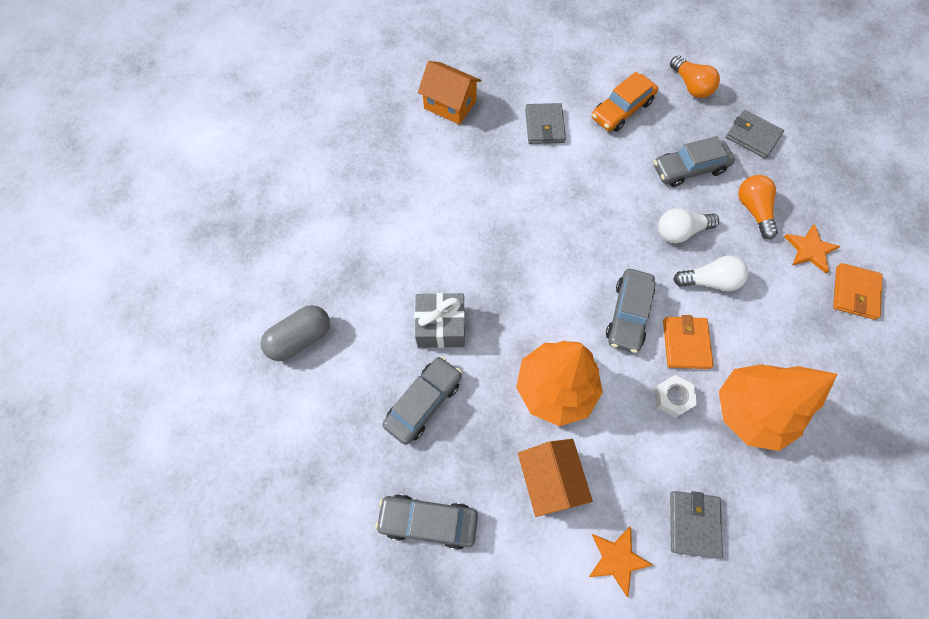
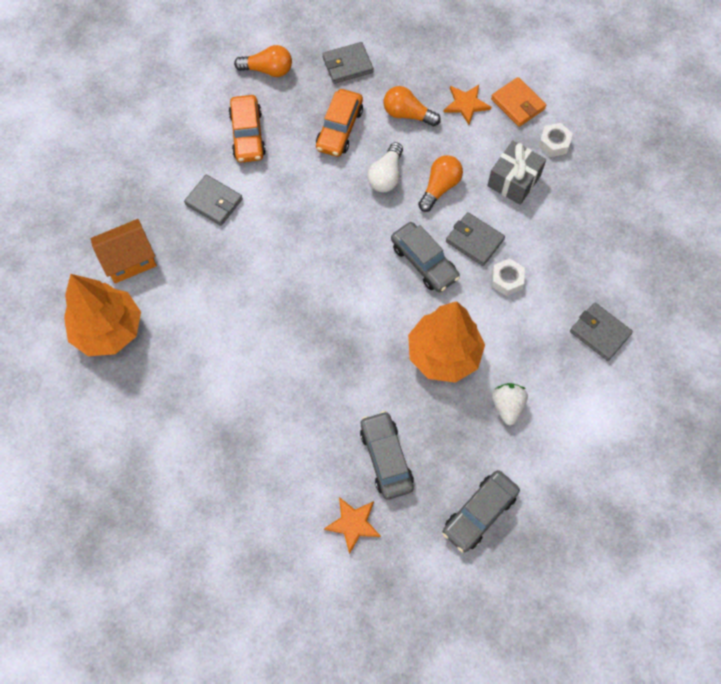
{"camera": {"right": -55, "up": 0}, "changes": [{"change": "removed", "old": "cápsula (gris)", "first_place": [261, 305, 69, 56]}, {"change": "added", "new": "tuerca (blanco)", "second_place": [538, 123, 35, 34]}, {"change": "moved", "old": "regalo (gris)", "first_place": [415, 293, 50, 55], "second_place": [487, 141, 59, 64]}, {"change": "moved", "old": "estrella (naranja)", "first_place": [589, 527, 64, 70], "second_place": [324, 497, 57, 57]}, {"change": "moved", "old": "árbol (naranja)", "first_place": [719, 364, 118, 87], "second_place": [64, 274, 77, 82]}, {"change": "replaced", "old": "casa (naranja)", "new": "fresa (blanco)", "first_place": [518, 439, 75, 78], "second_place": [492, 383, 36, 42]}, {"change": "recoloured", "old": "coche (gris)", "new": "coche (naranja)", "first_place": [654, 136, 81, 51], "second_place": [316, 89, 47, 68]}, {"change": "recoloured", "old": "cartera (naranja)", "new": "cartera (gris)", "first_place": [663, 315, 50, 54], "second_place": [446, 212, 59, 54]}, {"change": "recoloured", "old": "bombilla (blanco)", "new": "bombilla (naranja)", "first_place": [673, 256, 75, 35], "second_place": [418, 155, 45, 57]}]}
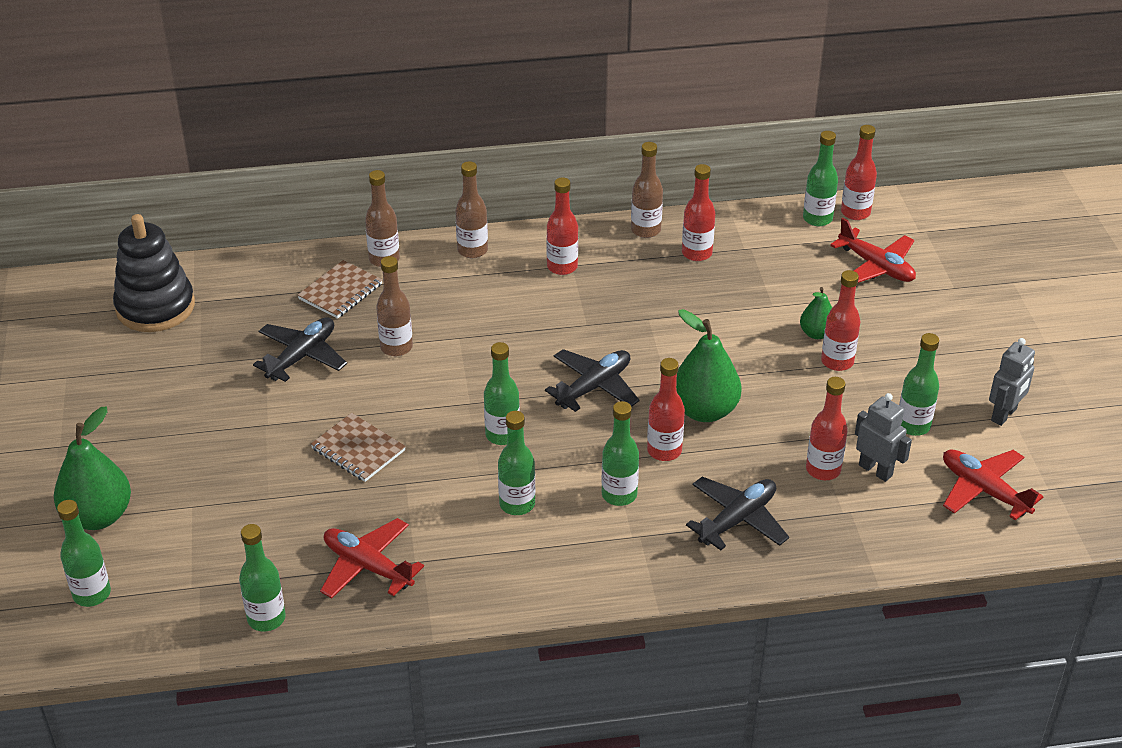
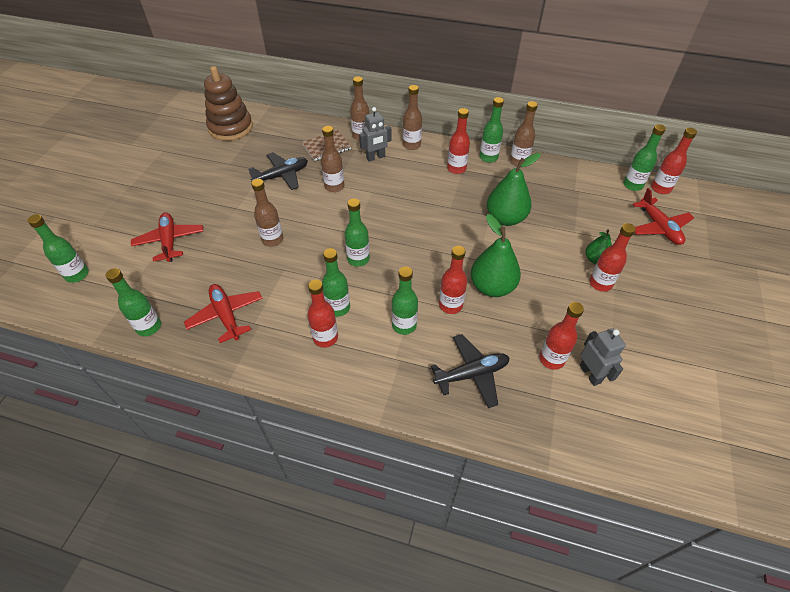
{"camera": {"right": 25, "up": 10}, "changes": [{"change": "removed", "old": "avión (negro)", "first_place": [545, 349, 95, 63]}, {"change": "moved", "old": "pera (verde)", "first_place": [54, 407, 77, 123], "second_place": [487, 153, 54, 73]}, {"change": "moved", "old": "botella (rojo)", "first_place": [682, 164, 33, 97], "second_place": [307, 279, 31, 69]}, {"change": "moved", "old": "botella (verde)", "first_place": [899, 333, 40, 103], "second_place": [479, 97, 25, 66]}, {"change": "moved", "old": "avión (rojo)", "first_place": [943, 450, 101, 70], "second_place": [131, 212, 72, 50]}, {"change": "moved", "old": "robot (gris)", "first_place": [989, 338, 46, 88], "second_place": [359, 107, 33, 55]}, {"change": "replaced", "old": "cuaderno (marrón)", "new": "botella (marrón)", "first_place": [311, 413, 95, 69], "second_place": [251, 179, 32, 68]}, {"change": "recoloured", "old": "juguete apilable (negro)", "new": "juguete apilable (marrón)", "first_place": [113, 214, 82, 118], "second_place": [204, 66, 49, 75]}]}
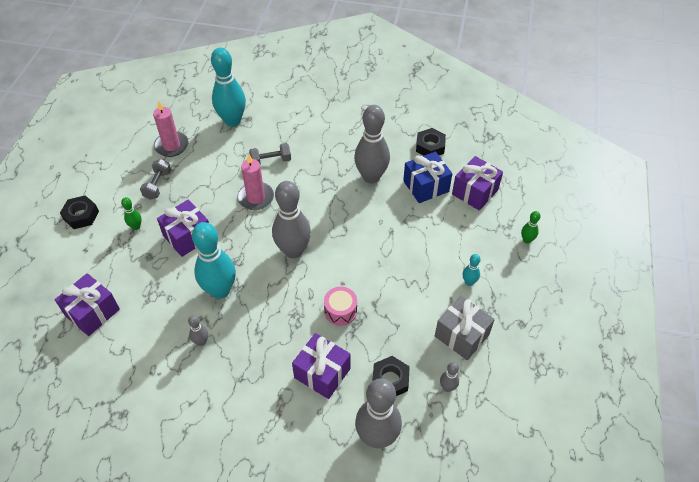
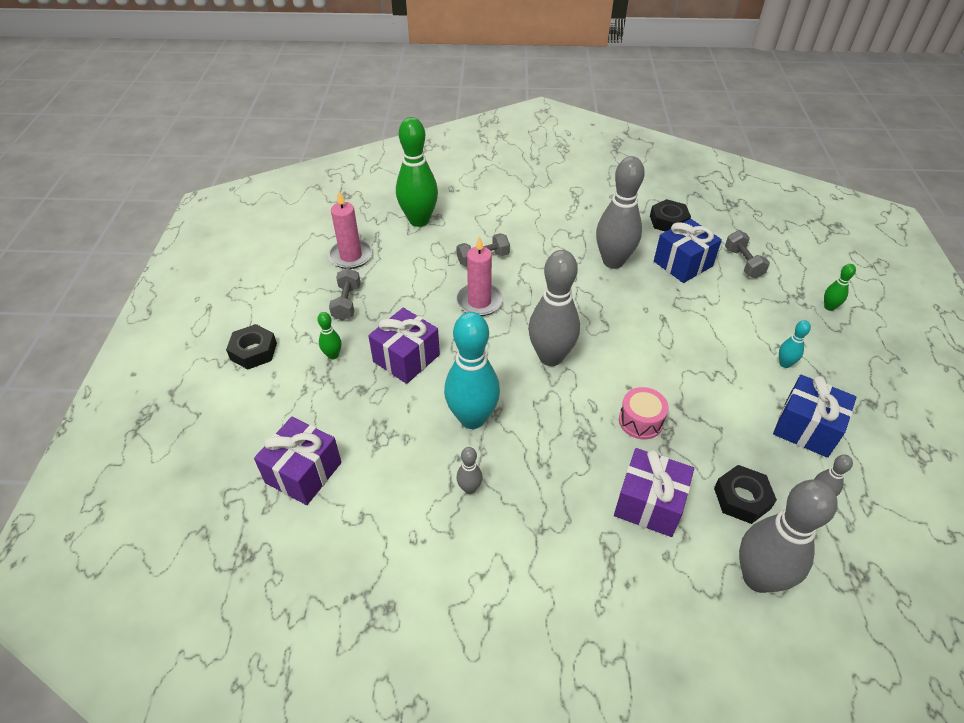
{"camera": {"right": -10, "up": -5}, "changes": [{"change": "replaced", "old": "regalo (morado)", "new": "mancuerna (gris)", "first_place": [452, 156, 51, 54], "second_place": [725, 230, 45, 48]}, {"change": "recoloured", "old": "bolo (turquesa)", "new": "bolo (verde)", "first_place": [211, 48, 35, 79], "second_place": [396, 117, 42, 110]}, {"change": "recoloured", "old": "regalo (gris)", "new": "regalo (azul)", "first_place": [435, 296, 60, 64], "second_place": [773, 375, 83, 83]}]}
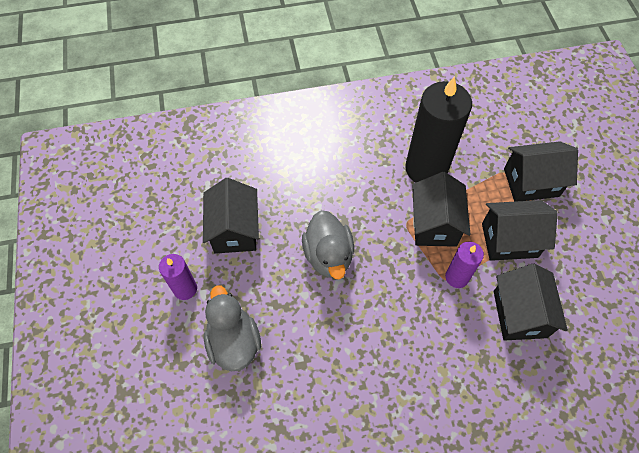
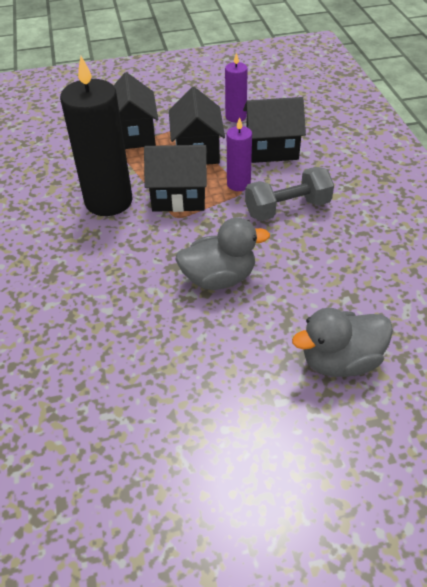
{"camera": {"right": -90, "up": -15}, "changes": [{"change": "removed", "old": "casa (negro)", "first_place": [203, 178, 56, 76]}, {"change": "added", "new": "mancuerna (gris)", "second_place": [245, 167, 89, 54]}, {"change": "moved", "old": "vela (morado)", "first_place": [159, 254, 38, 46], "second_place": [225, 52, 23, 70]}]}
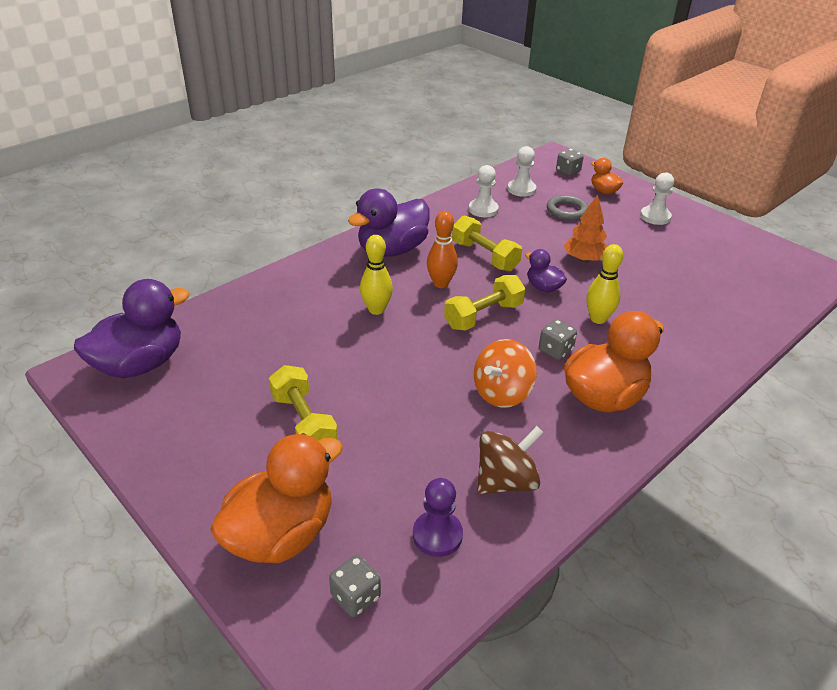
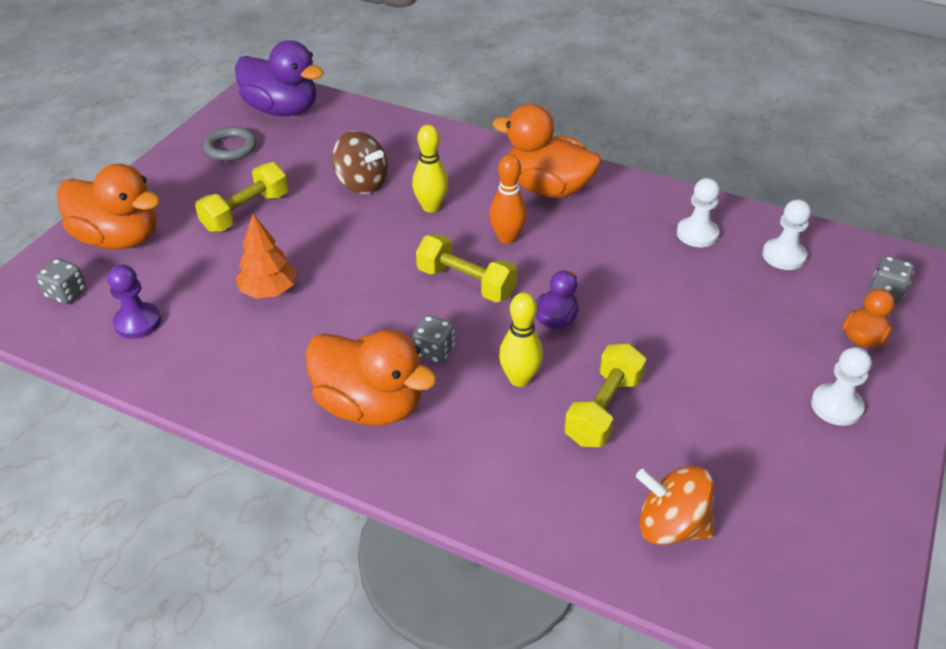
{"camera": {"right": 70, "up": 5}, "changes": [{"change": "moved", "old": "mancuerna (amarillo)", "first_place": [452, 216, 70, 55], "second_place": [564, 343, 82, 104]}, {"change": "moved", "old": "peonza (naranja)", "first_place": [474, 339, 63, 69], "second_place": [636, 466, 78, 79]}, {"change": "moved", "old": "peonza (marrón)", "first_place": [477, 426, 67, 68], "second_place": [332, 131, 56, 63]}, {"change": "moved", "old": "anillo (gris)", "first_place": [547, 195, 42, 25], "second_place": [203, 127, 53, 34]}, {"change": "moved", "old": "árbol (naranja)", "first_place": [564, 194, 44, 69], "second_place": [236, 214, 60, 85]}, {"change": "recoloured", "old": "pato (morado)", "new": "pato (naranja)", "first_place": [348, 188, 82, 69], "second_place": [492, 104, 109, 94]}]}
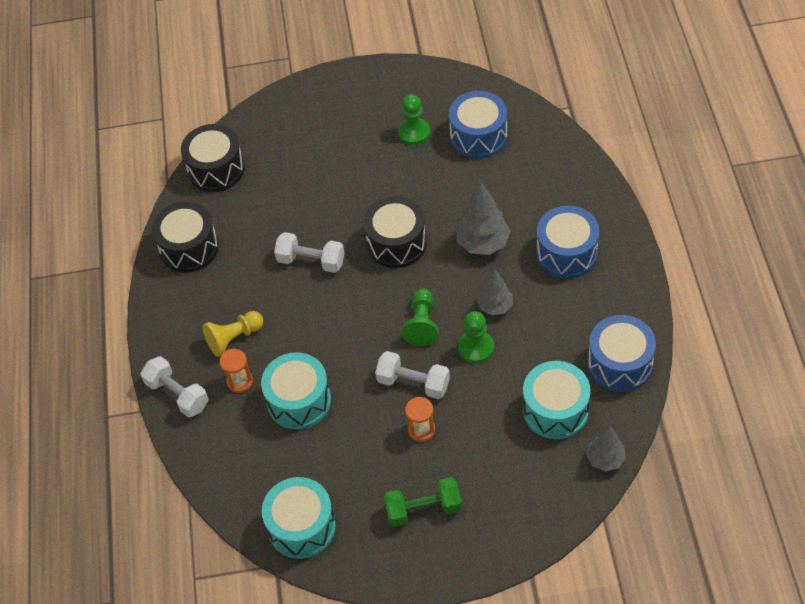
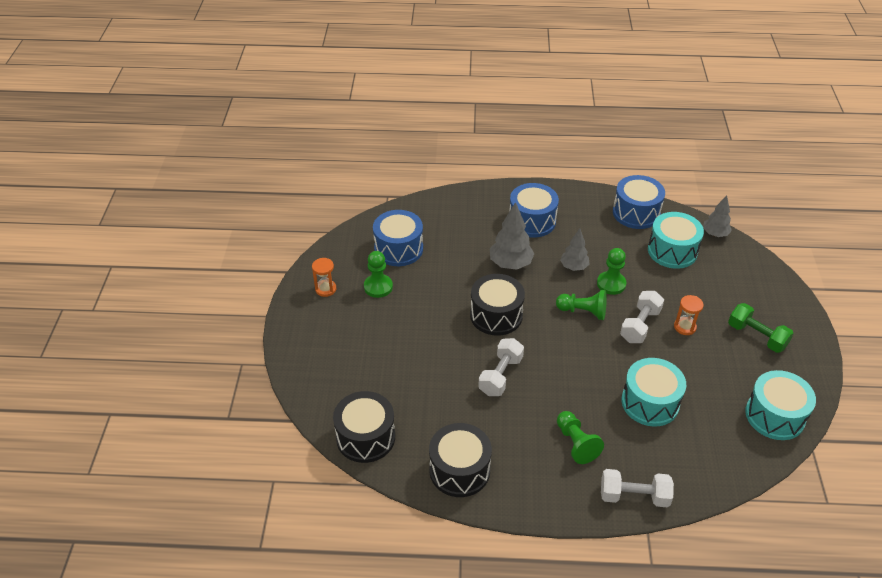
{"camera": {"right": -85, "up": -10}, "changes": [{"change": "moved", "old": "reloj de arena (naranja)", "first_place": [220, 349, 33, 44], "second_place": [312, 258, 25, 39]}, {"change": "recoloured", "old": "peón (amarillo)", "new": "peón (verde)", "first_place": [203, 311, 60, 46], "second_place": [557, 411, 47, 53]}, {"change": "turned", "old": "mancuerna (blanco)", "first_place": [141, 356, 68, 61], "second_place": [601, 469, 73, 38], "degrees": 45}, {"change": "turned", "old": "mancuerna (verde)", "first_place": [384, 477, 78, 50], "second_place": [728, 303, 66, 50], "degrees": -45}]}
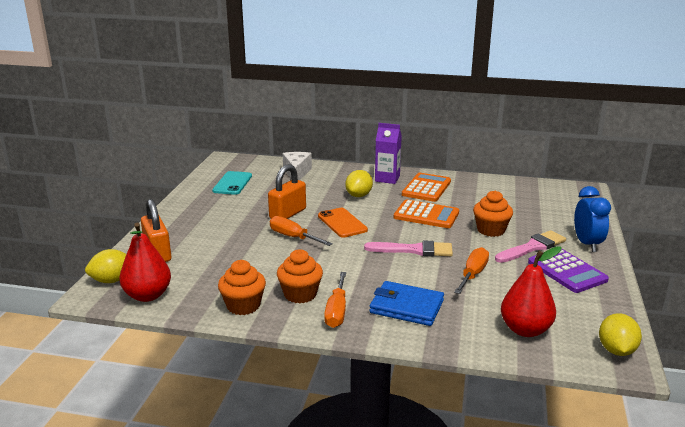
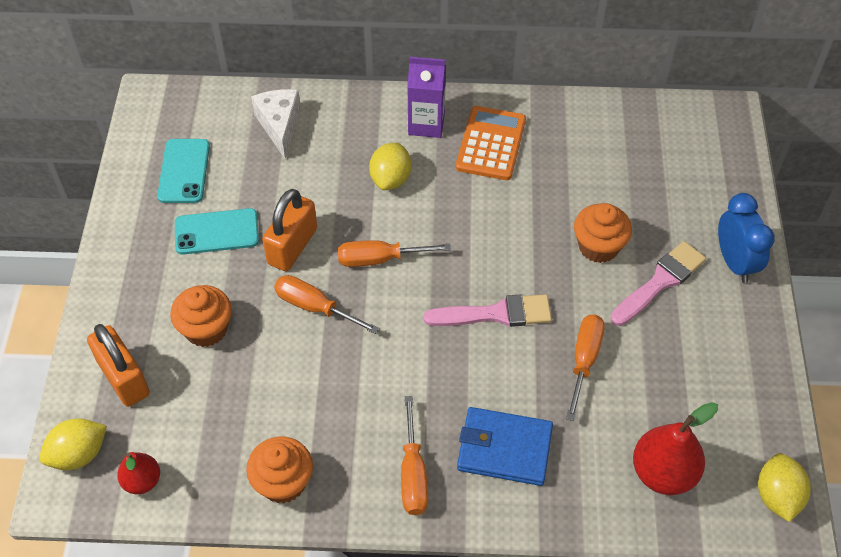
{"camera": {"right": -10, "up": 30}, "changes": [{"change": "removed", "old": "calculadora (naranja)", "first_place": [394, 199, 65, 29]}, {"change": "removed", "old": "calculadora (morado)", "first_place": [528, 249, 81, 44]}, {"change": "added", "new": "móvil (turquesa)", "second_place": [175, 208, 84, 47]}, {"change": "moved", "old": "magdalena (naranja)", "first_place": [277, 249, 46, 55], "second_place": [170, 285, 62, 62]}, {"change": "replaced", "old": "móvil (naranja)", "new": "destornillador (naranja)", "first_place": [318, 208, 50, 30], "second_place": [338, 240, 113, 27]}, {"change": "resized", "old": "pera (rojo)", "first_place": [119, 223, 52, 79], "second_place": [117, 452, 43, 42], "factor": 0.59}]}
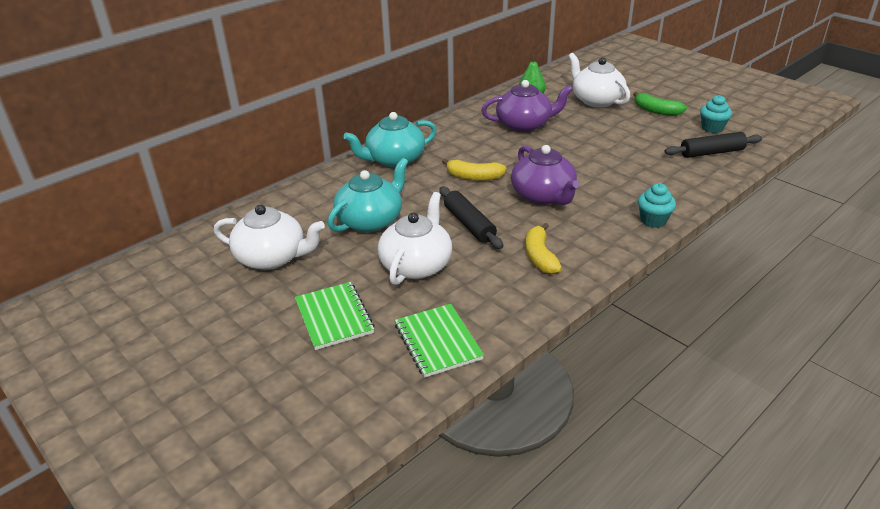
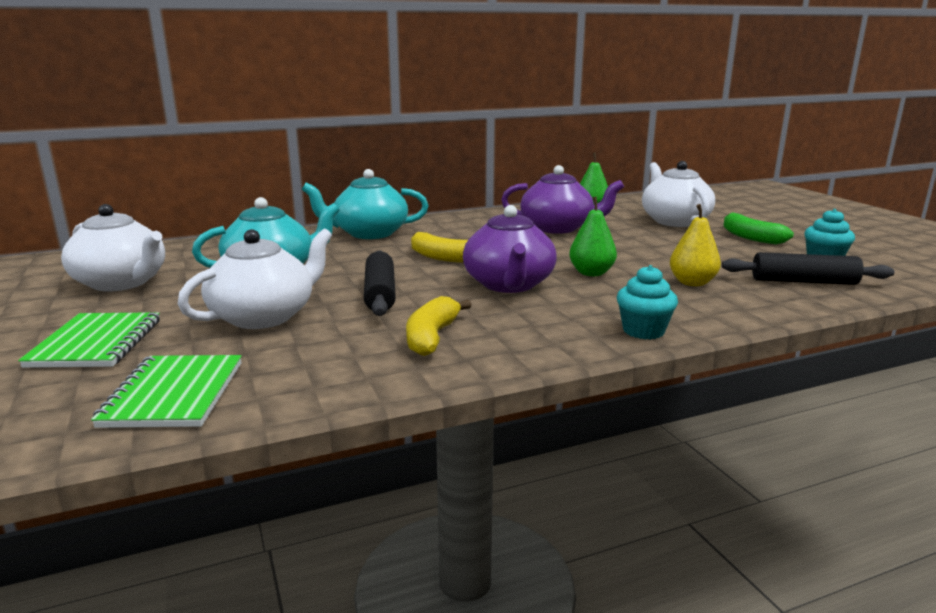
{"camera": {"right": 20, "up": -15}, "changes": [{"change": "added", "new": "pera (verde)", "second_place": [569, 197, 48, 79]}, {"change": "added", "new": "pera (amarillo)", "second_place": [670, 204, 51, 82]}]}
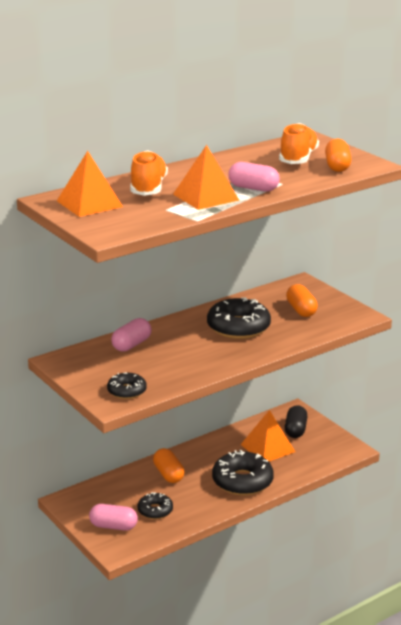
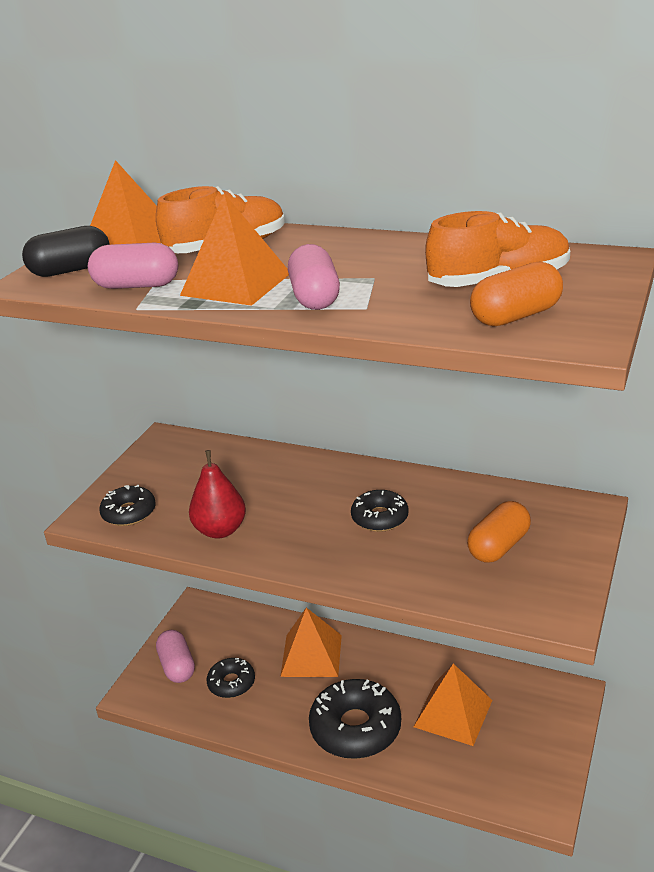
{"camera": {"right": 60, "up": 5}, "changes": [{"change": "added", "new": "pera (rojo)", "second_place": [189, 450, 57, 88]}, {"change": "moved", "old": "cápsula (rosa)", "first_place": [111, 318, 41, 34], "second_place": [88, 243, 90, 46]}, {"change": "moved", "old": "cápsula (negro)", "first_place": [285, 405, 23, 33], "second_place": [22, 226, 88, 51]}, {"change": "replaced", "old": "cápsula (naranja)", "new": "pirámide (naranja)", "first_place": [153, 448, 31, 35], "second_place": [280, 608, 62, 69]}, {"change": "resized", "old": "rosquilla (negro)", "first_place": [207, 297, 64, 42], "second_place": [351, 490, 57, 42], "factor": 0.56}]}
